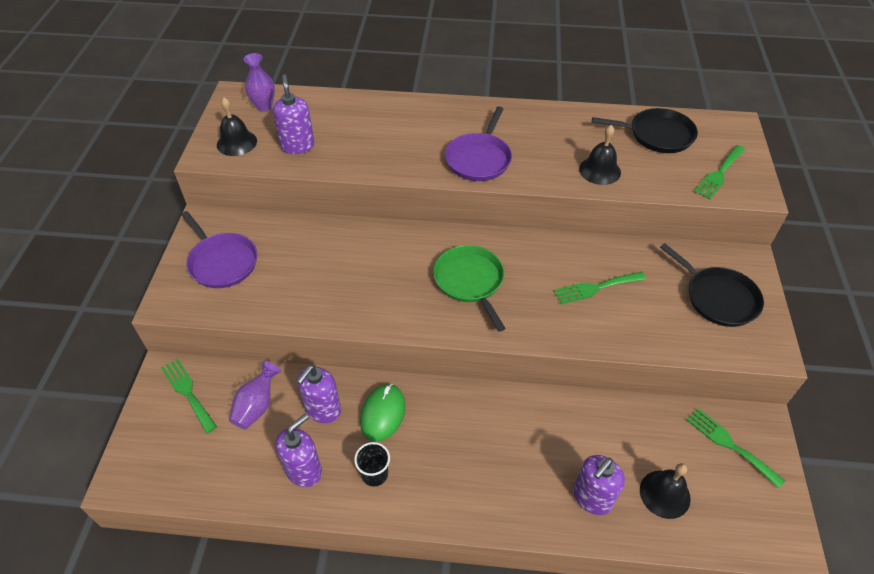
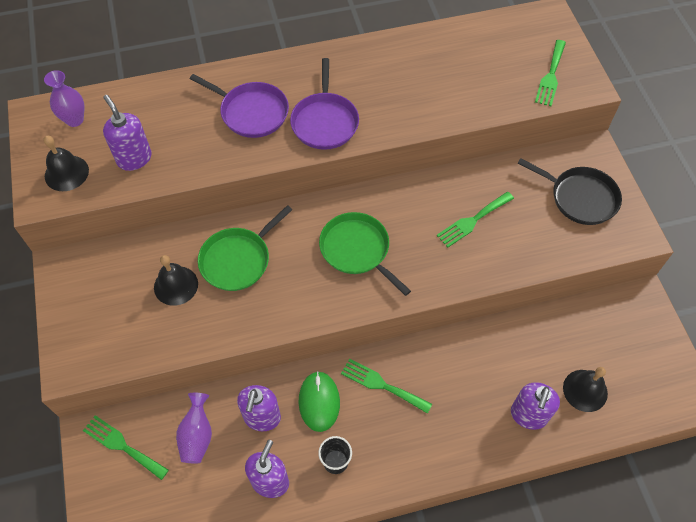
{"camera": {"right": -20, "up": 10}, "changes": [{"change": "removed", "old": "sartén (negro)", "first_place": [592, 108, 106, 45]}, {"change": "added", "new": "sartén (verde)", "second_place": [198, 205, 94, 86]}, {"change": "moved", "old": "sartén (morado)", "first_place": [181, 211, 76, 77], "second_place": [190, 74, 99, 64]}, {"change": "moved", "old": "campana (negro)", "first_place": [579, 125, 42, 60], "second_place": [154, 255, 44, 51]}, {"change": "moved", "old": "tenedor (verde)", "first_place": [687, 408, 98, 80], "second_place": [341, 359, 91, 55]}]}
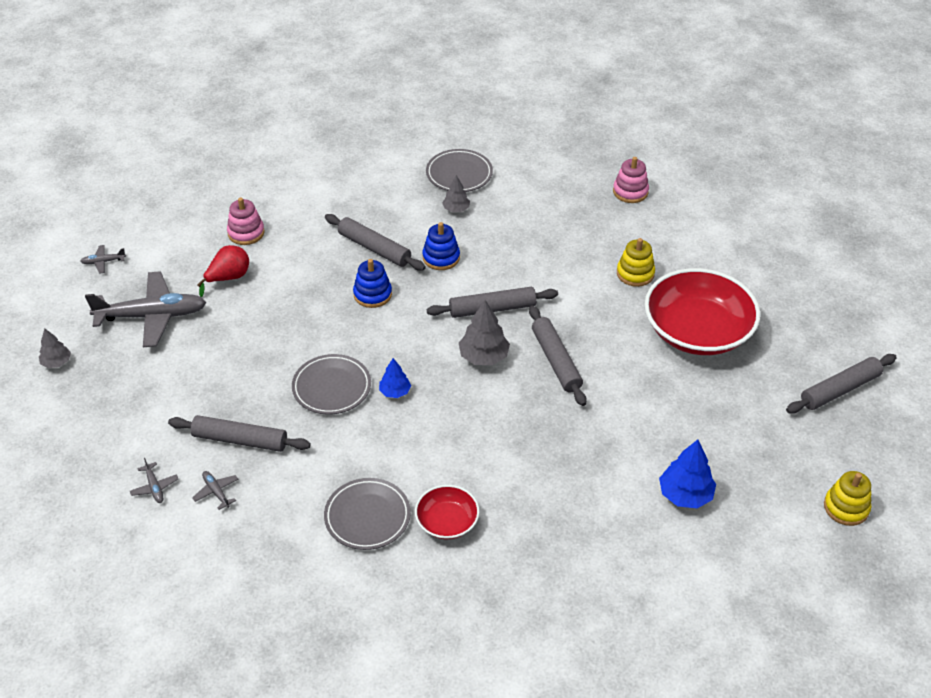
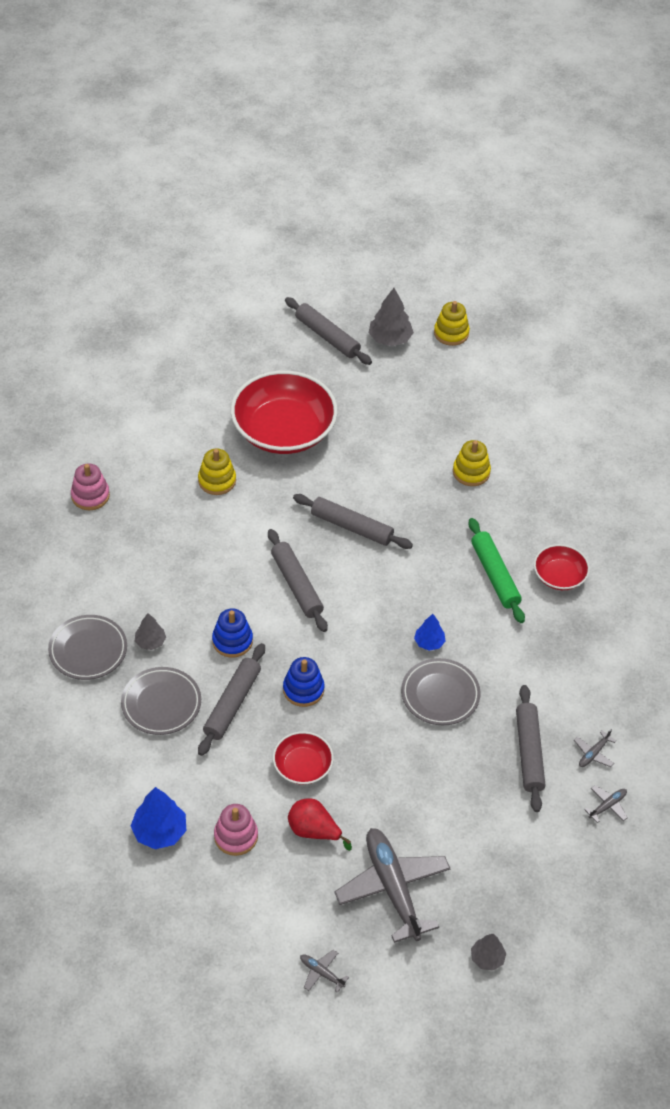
{"camera": {"right": -105, "up": 5}, "changes": [{"change": "added", "new": "cuenco (rojo)", "second_place": [273, 731, 61, 54]}, {"change": "added", "new": "juguete apilable (amarillo)", "second_place": [453, 440, 38, 46]}, {"change": "added", "new": "rodillo (verde)", "second_place": [468, 518, 57, 105]}, {"change": "moved", "old": "plato (gris)", "first_place": [324, 478, 87, 72], "second_place": [121, 667, 80, 68]}, {"change": "moved", "old": "árbol (gris)", "first_place": [459, 300, 51, 65], "second_place": [369, 288, 45, 58]}, {"change": "moved", "old": "árbol (azul)", "first_place": [659, 440, 57, 69], "second_place": [131, 787, 55, 62]}, {"change": "turned", "old": "avión (gris)", "first_place": [80, 245, 46, 29], "second_place": [300, 950, 49, 43], "degrees": 150}, {"change": "turned", "old": "rodillo (gris)", "first_place": [529, 306, 58, 100], "second_place": [293, 494, 120, 55], "degrees": 60}]}
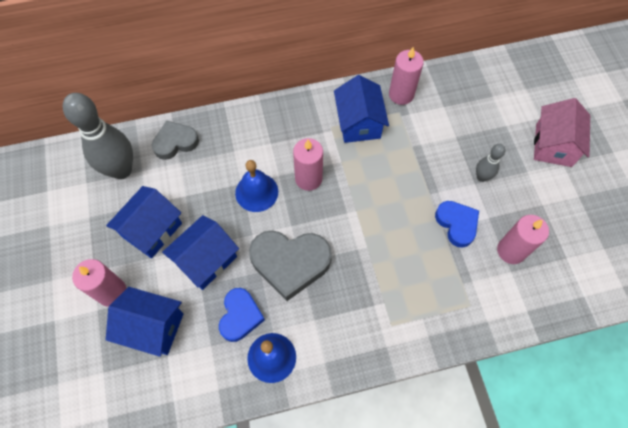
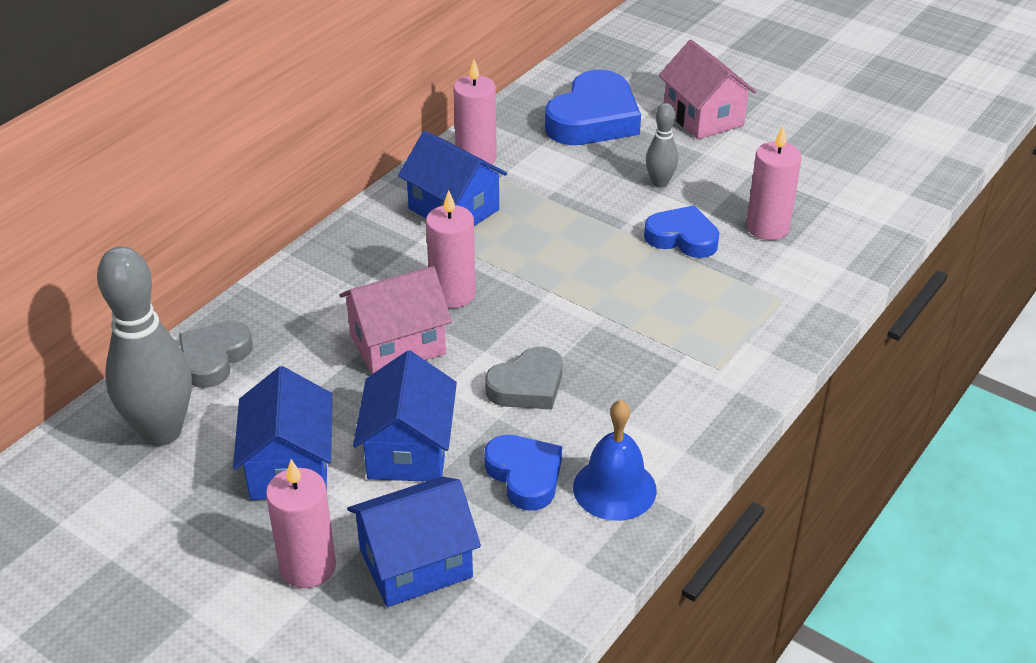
{"camera": {"right": -40, "up": -25}, "changes": [{"change": "added", "new": "corazón (azul)", "second_place": [545, 70, 96, 75]}, {"change": "replaced", "old": "campana (azul)", "new": "casa (rosa)", "first_place": [235, 160, 43, 52], "second_place": [339, 266, 113, 108]}, {"change": "resized", "old": "corazón (gris)", "first_place": [249, 230, 83, 71], "second_place": [485, 347, 77, 63], "factor": 0.62}]}
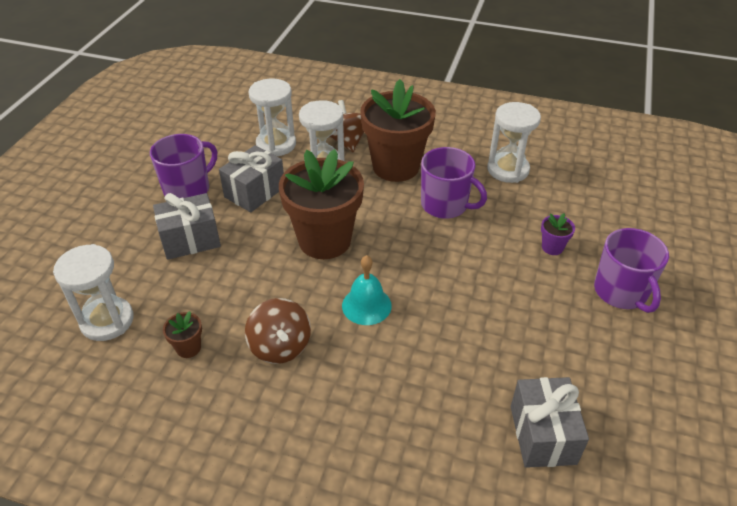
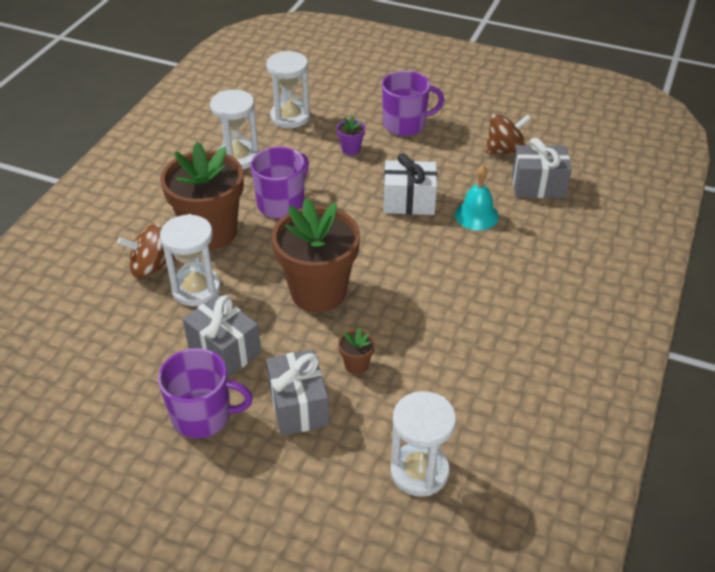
{"camera": {"right": -85, "up": 0}, "changes": [{"change": "added", "new": "regalo (blanco)", "second_place": [383, 153, 54, 62]}, {"change": "moved", "old": "maceta (marrón)", "first_place": [163, 311, 39, 47], "second_place": [338, 327, 37, 48]}, {"change": "moved", "old": "peonza (marrón)", "first_place": [245, 298, 66, 66], "second_place": [485, 114, 47, 40]}, {"change": "moved", "old": "reloj de arena (blanco)", "first_place": [248, 79, 48, 77], "second_place": [266, 51, 44, 77]}, {"change": "moved", "old": "campana (turquesa)", "first_place": [342, 255, 50, 70], "second_place": [455, 165, 44, 65]}, {"change": "turned", "old": "taza (morado)", "first_place": [150, 134, 67, 64], "second_place": [158, 348, 95, 90], "degrees": 135}]}
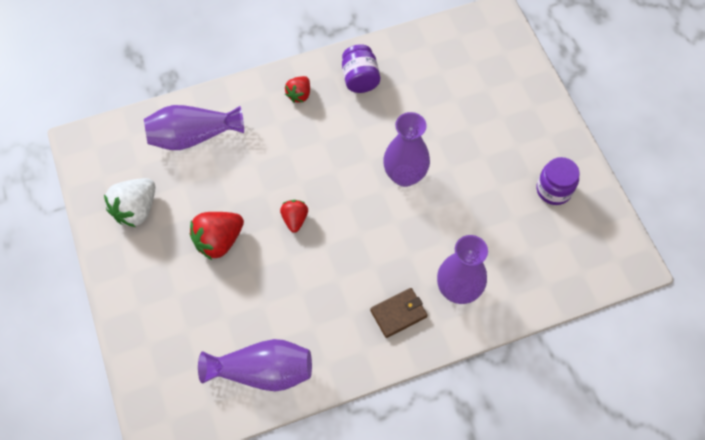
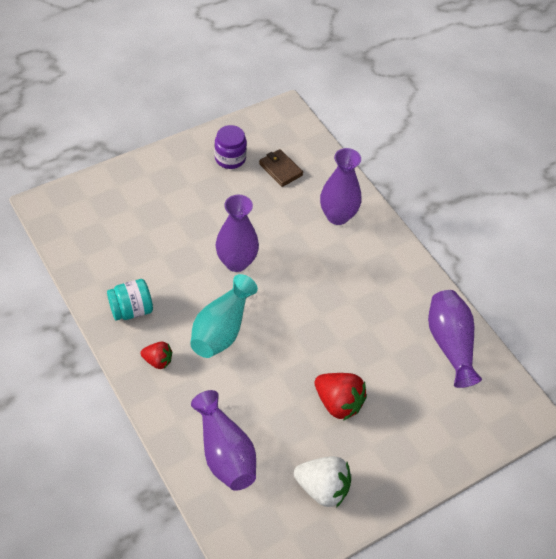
{"camera": {"right": -105, "up": -10}, "changes": [{"change": "removed", "old": "fresa (rojo)", "first_place": [280, 200, 28, 33]}, {"change": "added", "new": "florero (turquesa)", "second_place": [190, 274, 68, 84]}, {"change": "moved", "old": "cartera (marrón)", "first_place": [370, 288, 58, 50], "second_place": [259, 149, 44, 38]}, {"change": "recoloured", "old": "tarro (morado)", "new": "tarro (turquesa)", "first_place": [342, 44, 38, 49], "second_place": [107, 279, 46, 42]}]}
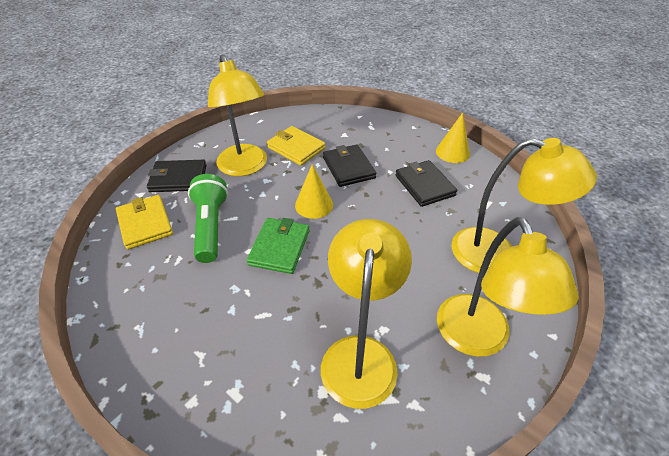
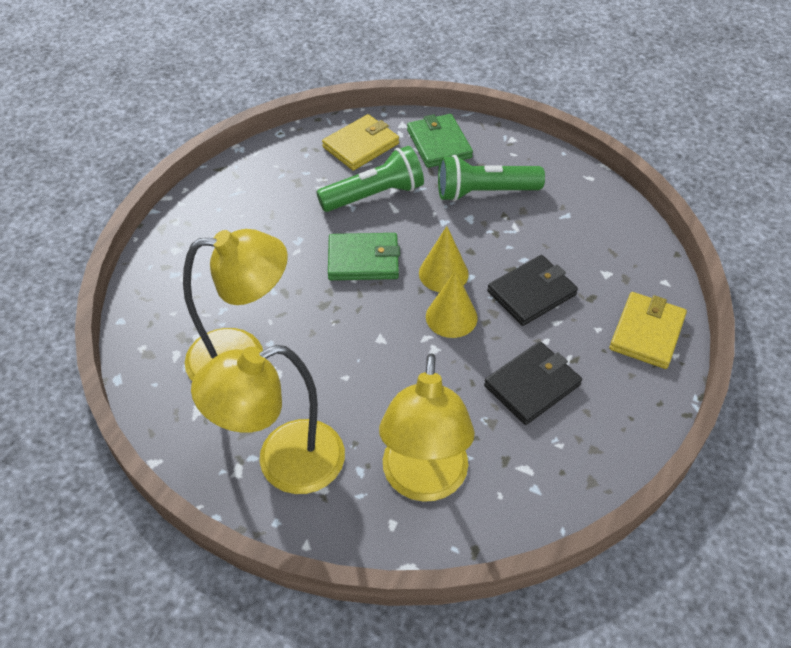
{"camera": {"right": 75, "up": 5}, "changes": [{"change": "moved", "old": "cartera (amarillo)", "first_place": [267, 126, 59, 40], "second_place": [609, 292, 78, 77]}, {"change": "moved", "old": "cono (amarillo)", "first_place": [436, 112, 34, 51], "second_place": [426, 270, 51, 68]}, {"change": "replaced", "old": "lámpara (amarillo)", "new": "lámpara de mano (verde)", "first_place": [208, 54, 59, 122], "second_place": [438, 155, 107, 47]}, {"change": "recoloured", "old": "cartera (negro)", "new": "cartera (verde)", "first_place": [147, 160, 60, 32], "second_place": [407, 114, 66, 54]}]}
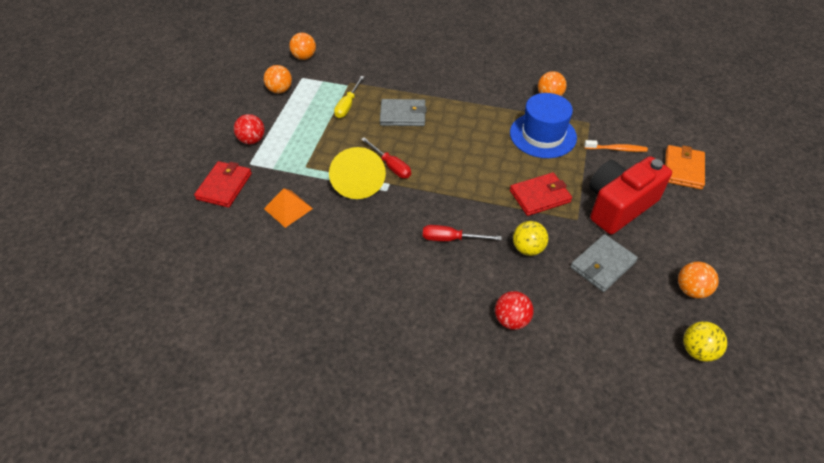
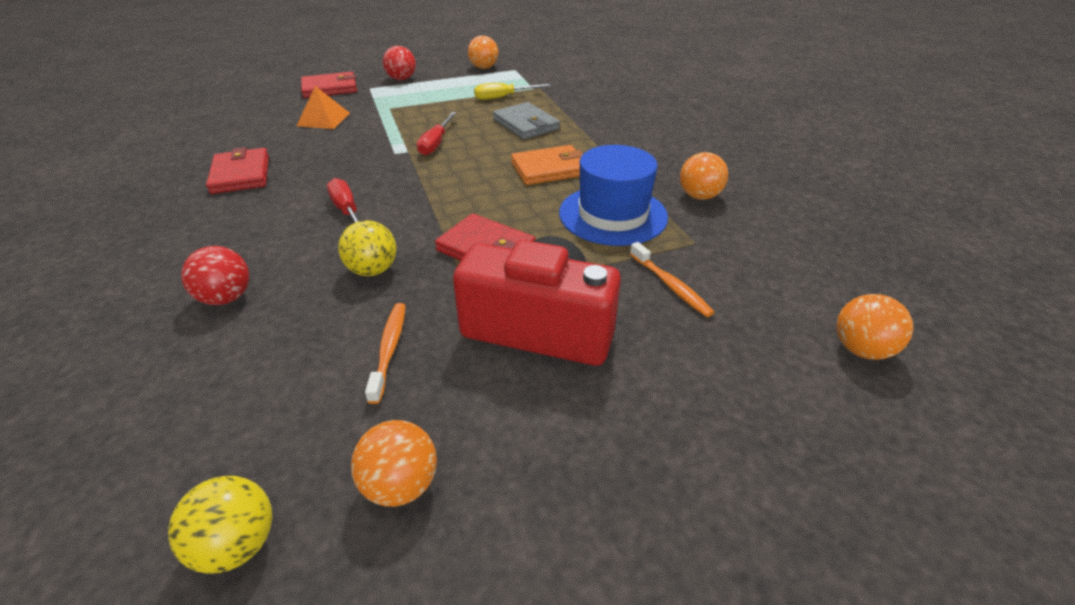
{"camera": {"right": 55, "up": -10}, "changes": [{"change": "removed", "old": "cono (amarillo)", "first_place": [329, 147, 57, 52]}, {"change": "added", "new": "cartera (rojo)", "second_place": [206, 147, 63, 47]}, {"change": "moved", "old": "pelota (naranja)", "first_place": [289, 33, 27, 27], "second_place": [837, 294, 76, 66]}, {"change": "moved", "old": "cartera (naranja)", "first_place": [665, 145, 40, 44], "second_place": [511, 145, 72, 40]}, {"change": "replaced", "old": "cartera (gris)", "new": "cepillo de dientes (naranja)", "first_place": [570, 234, 68, 58], "second_place": [365, 303, 41, 101]}]}
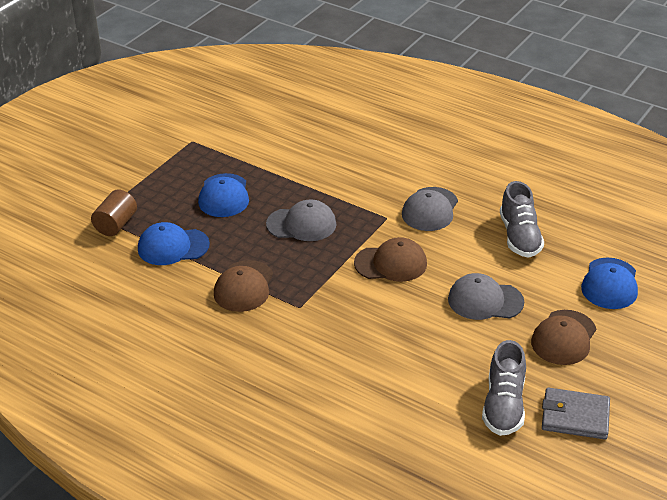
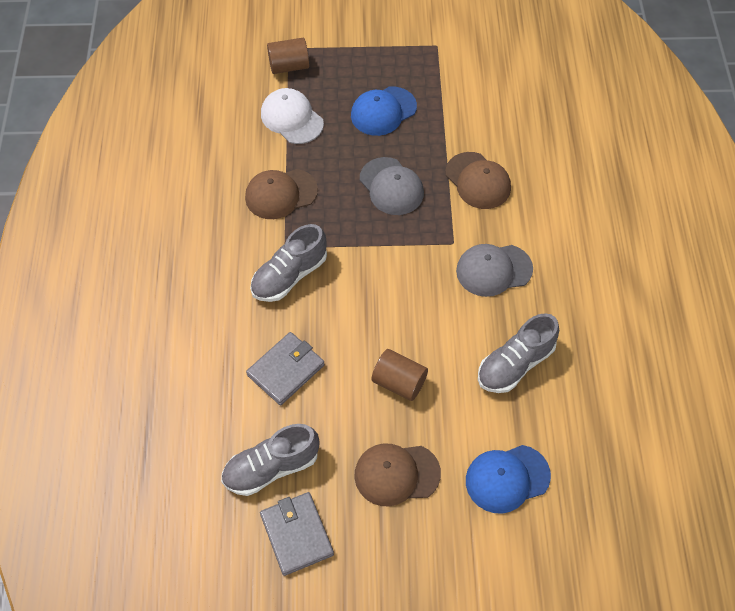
{"camera": {"right": 55, "up": 20}, "changes": [{"change": "added", "new": "cartera (gris)", "second_place": [246, 332, 79, 73]}, {"change": "added", "new": "zapato (gris)", "second_place": [250, 224, 77, 78]}, {"change": "moved", "old": "gorra (marrón)", "first_place": [354, 237, 73, 45], "second_place": [445, 152, 66, 57]}, {"change": "replaced", "old": "gorra (gris)", "new": "cilindro (marrón)", "first_place": [448, 273, 76, 47], "second_place": [371, 349, 57, 52]}, {"change": "recoloured", "old": "gorra (azul)", "new": "gorra (blanco)", "first_place": [138, 222, 72, 43], "second_place": [261, 88, 63, 56]}]}
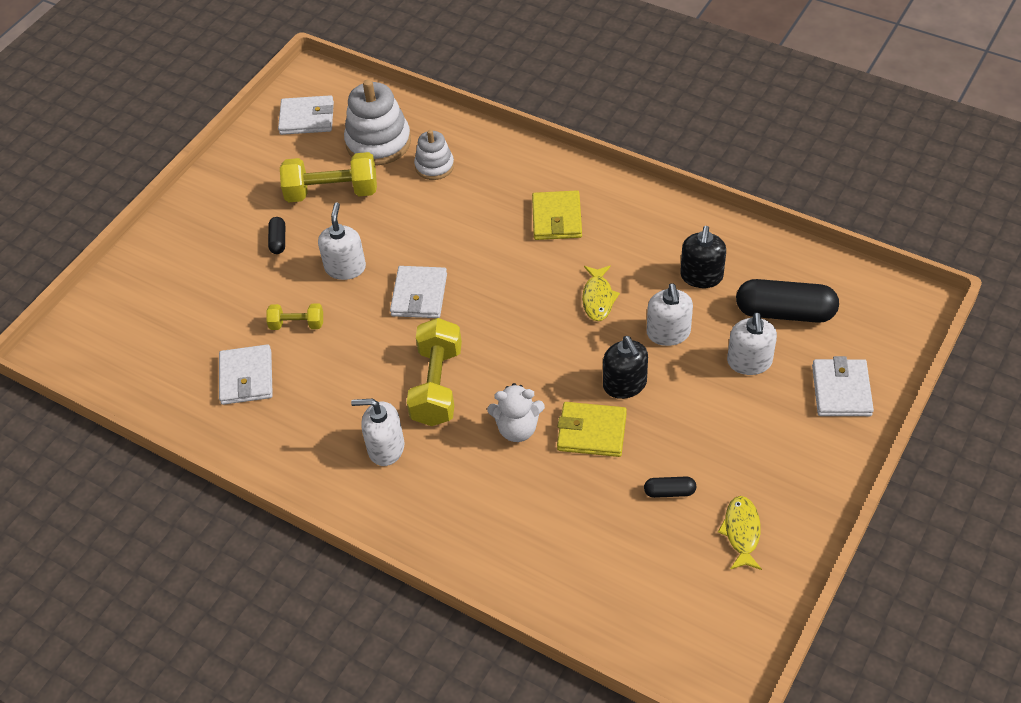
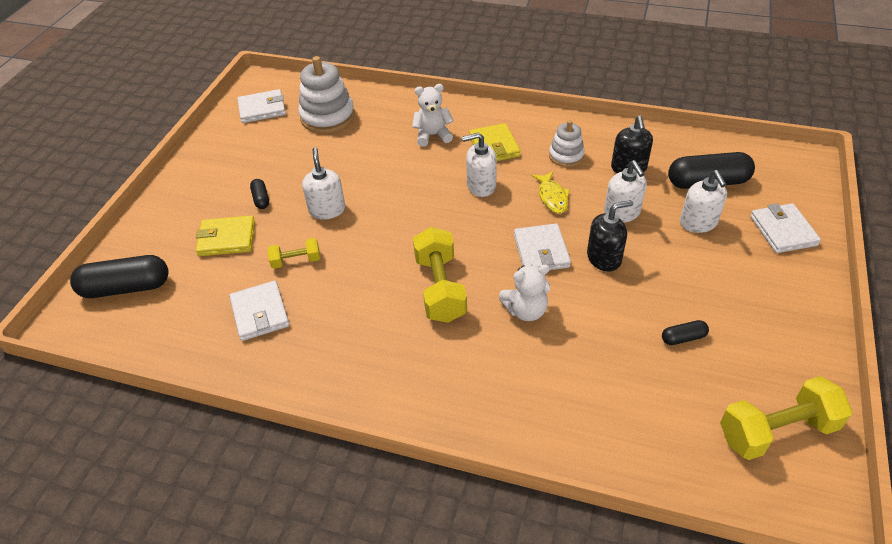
{"camera": {"right": -15, "up": -5}, "changes": [{"change": "removed", "old": "pez (amarillo)", "first_place": [718, 496, 44, 74]}, {"change": "added", "new": "cápsula (negro)", "second_place": [70, 255, 99, 43]}, {"change": "added", "new": "osito (blanco)", "second_place": [412, 84, 42, 63]}, {"change": "moved", "old": "mancuerna (amarillo)", "first_place": [280, 152, 97, 50], "second_place": [720, 376, 132, 84]}, {"change": "moved", "old": "dispensador de jabón (blanco)", "first_place": [351, 399, 53, 67], "second_place": [462, 132, 35, 65]}, {"change": "moved", "old": "cartera (blanco)", "first_place": [390, 266, 57, 52], "second_place": [514, 223, 57, 47]}, {"change": "moved", "old": "juguete apilable (blanco)", "first_place": [414, 130, 40, 50], "second_place": [549, 120, 36, 47]}, {"change": "moved", "old": "cartera (amarillo)", "first_place": [557, 402, 70, 55], "second_place": [196, 215, 59, 41]}, {"change": "turned", "old": "dispensador de jabón (negro)", "first_place": [603, 336, 45, 63], "second_place": [587, 200, 46, 72], "degrees": -75}]}
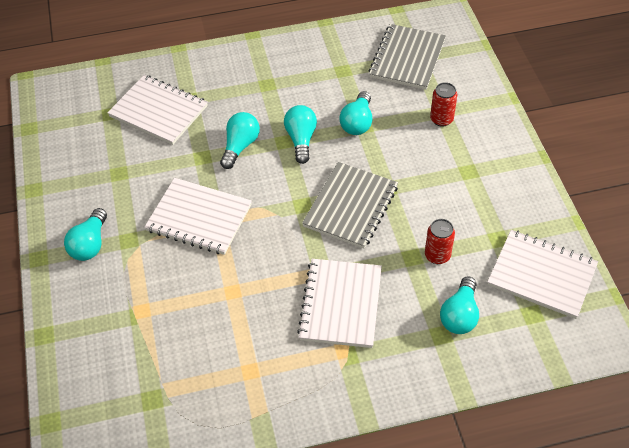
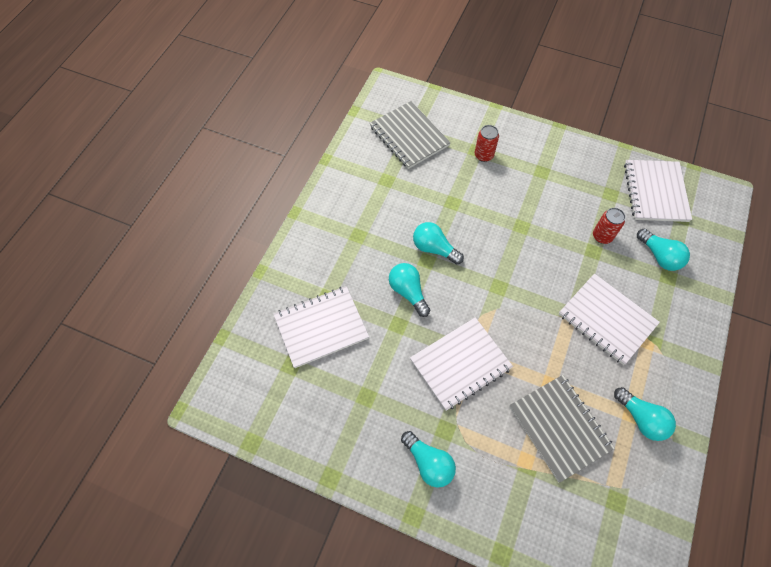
{"camera": {"right": -55, "up": 10}, "changes": [{"change": "moved", "old": "cuaderno (gris)", "first_place": [302, 162, 96, 87], "second_place": [510, 375, 105, 107]}, {"change": "moved", "old": "bombilla (turquesa)", "first_place": [339, 91, 33, 44], "second_place": [614, 387, 62, 54]}, {"change": "turned", "old": "cuaderno (blanco)", "first_place": [487, 230, 111, 89], "second_place": [624, 160, 68, 62], "degrees": -60}]}
